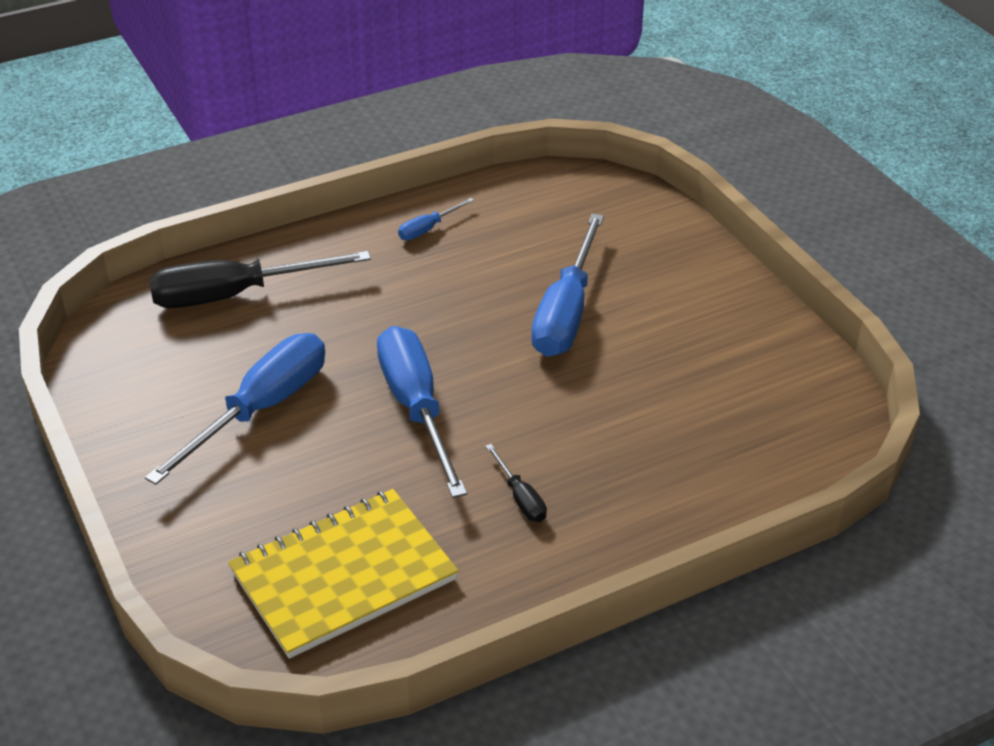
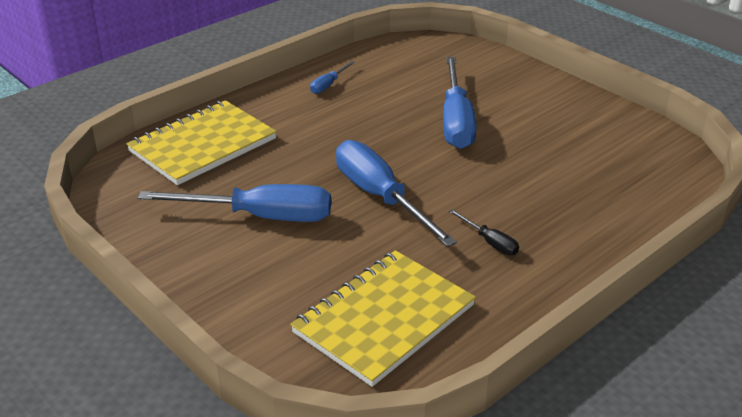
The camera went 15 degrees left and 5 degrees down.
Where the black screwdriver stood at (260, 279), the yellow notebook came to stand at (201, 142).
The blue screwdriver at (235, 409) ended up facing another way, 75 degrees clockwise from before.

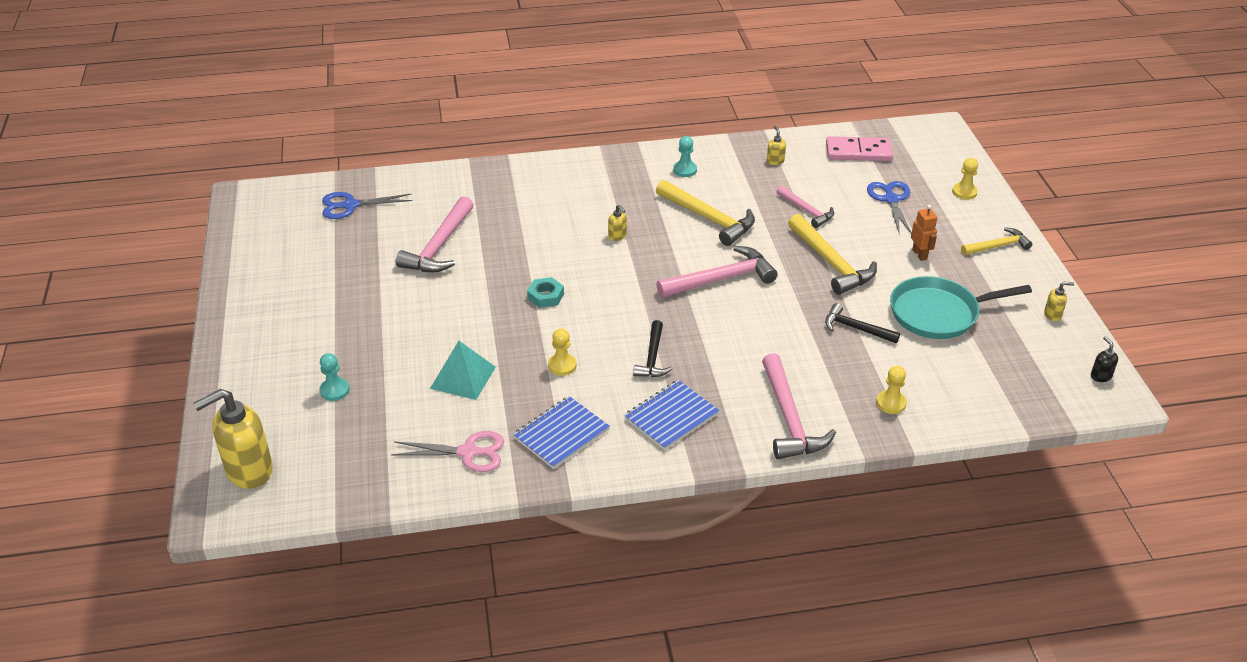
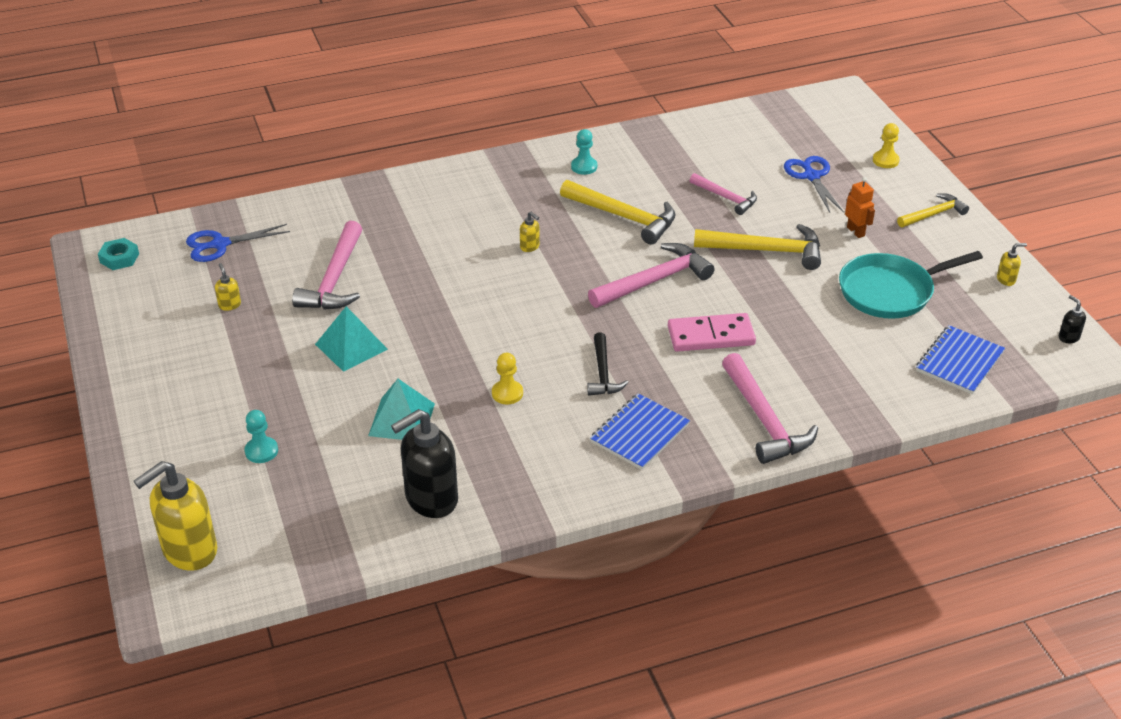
The camera went 10 degrees left and 0 degrees up.
The second view lost the black hammer at (862, 323).
The second view lost the yellow pawn at (891, 390).
The second view gained the turquoise pyramid at (351, 339).
The blue notebook ended up elsewhere, having gone from (561, 432) to (960, 359).
The turquoise nut ended up elsewhere, having gone from (545, 292) to (118, 254).
The yellow soap dispenser ended up elsewhere, having gone from (776, 145) to (228, 287).
The pink domino ended up elsewhere, having gone from (859, 148) to (712, 332).
Where the pink scissors stood at (447, 451), the black soap dispenser came to stand at (424, 463).
The yellow hammer at (832, 254) ended up facing another way, 45 degrees counterclockwise from before.

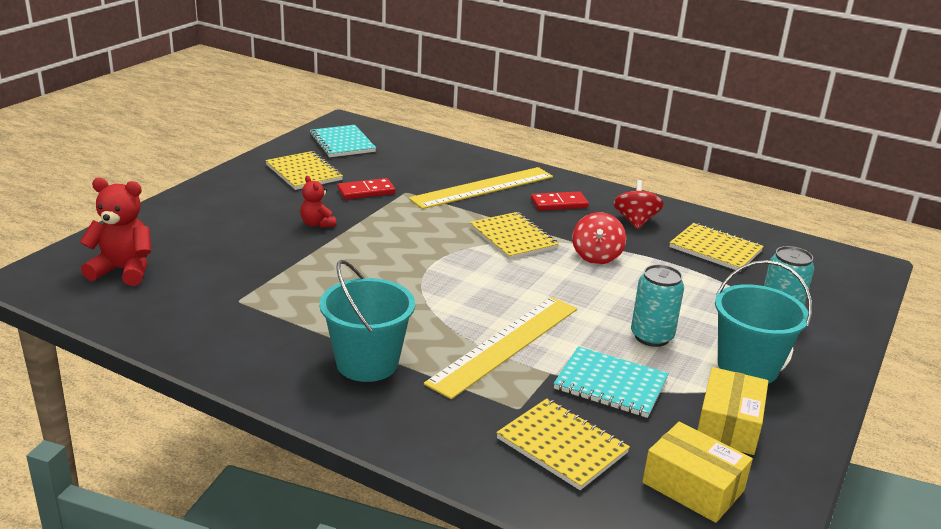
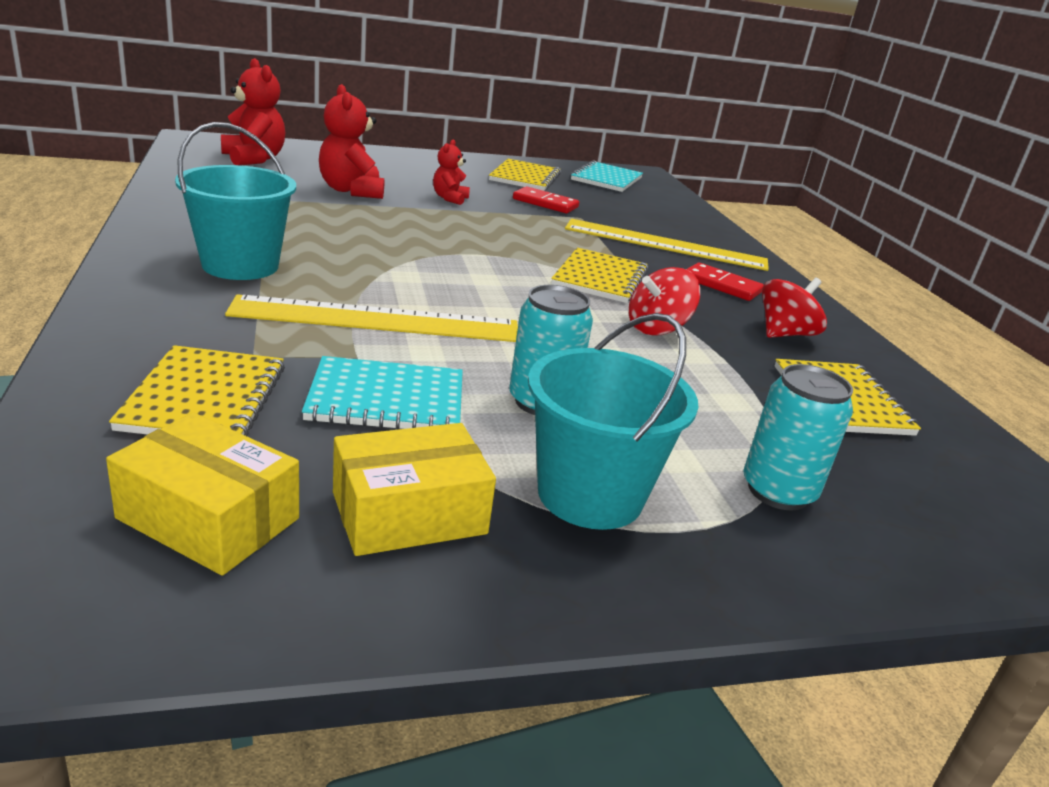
The camera went 45 degrees right and 0 degrees up.
The second view gained the red teddy bear at (351, 141).
The turquoise notebook at (611, 382) ended up facing another way, 75 degrees counterclockwise from before.
The yellow box at (697, 472) ended up facing another way, 60 degrees counterclockwise from before.

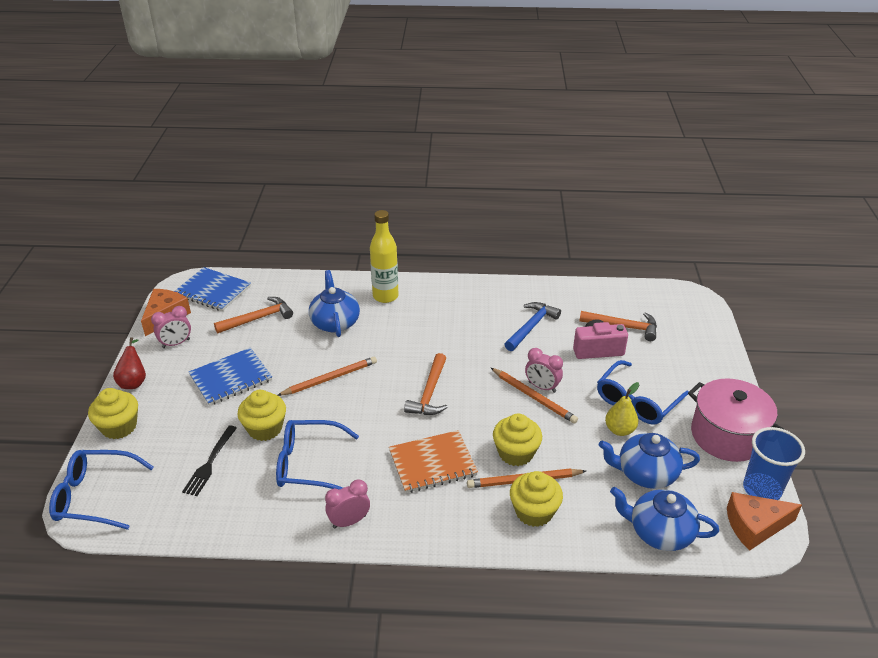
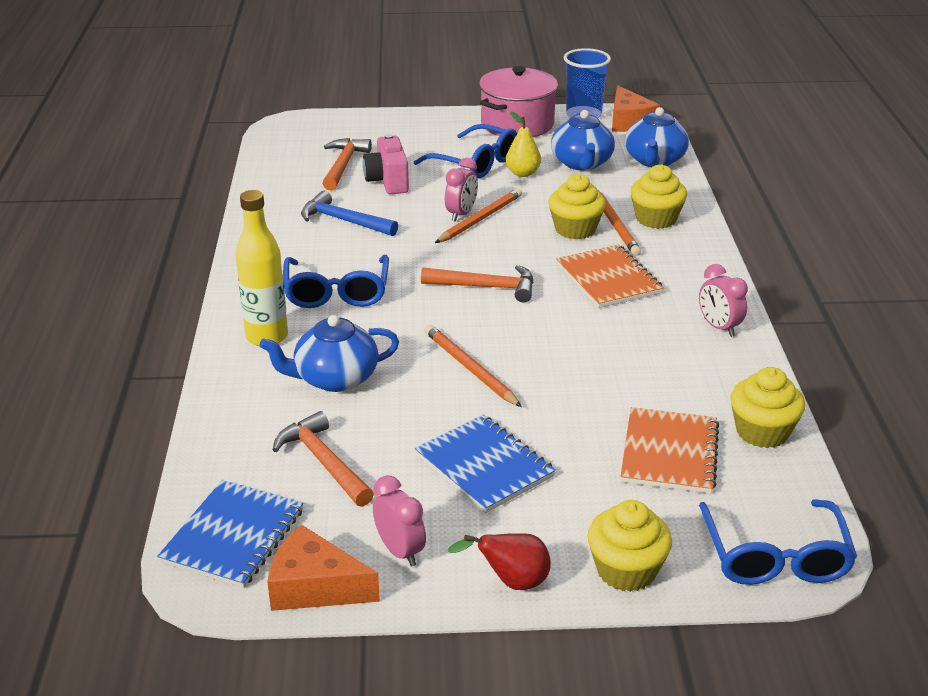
The camera went 95 degrees left and 5 degrees down.
The yellow cupcake ended up elsewhere, having gone from (261, 415) to (767, 407).
The blue glasses ended up elsewhere, having gone from (317, 455) to (336, 281).
Where the black fork stood at (209, 460), the orange notebook came to stand at (670, 450).

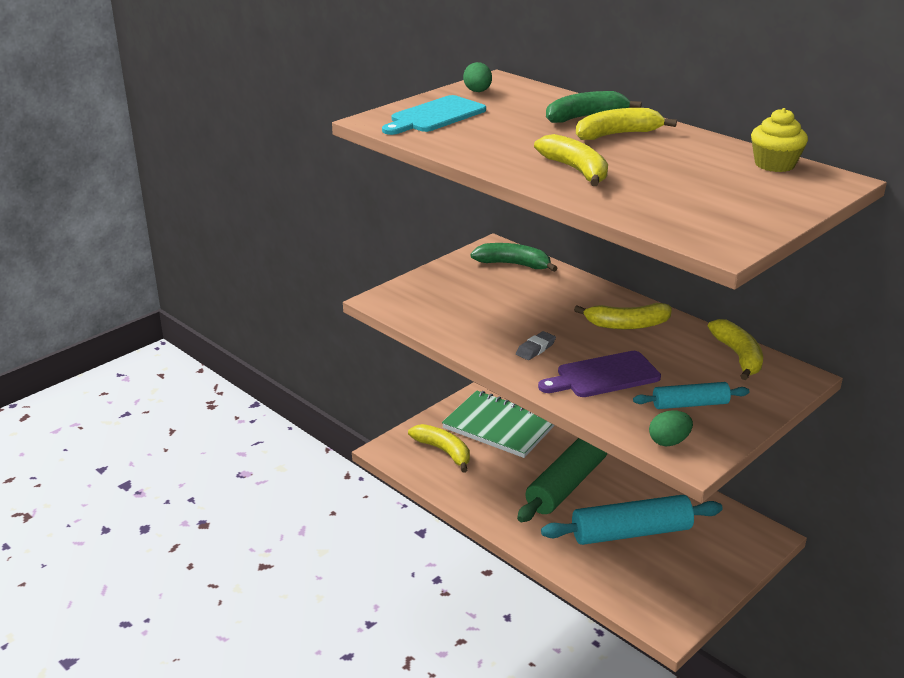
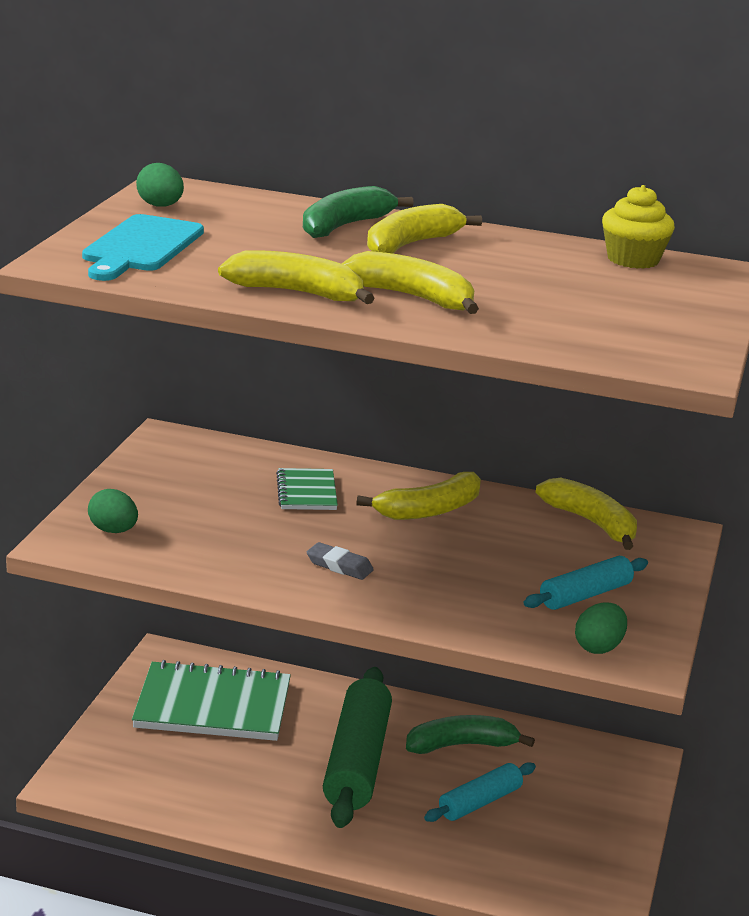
The camera went 30 degrees left and 5 degrees down.
The second view lost the purple cutting board at (599, 374).
The second view gained the green egg at (113, 511).
The second view gained the green notebook at (307, 489).
The yellow banana ended up elsewhere, having gone from (439, 448) to (296, 277).
The green banana ended up elsewhere, having gone from (513, 257) to (470, 734).
The grey eraser at (536, 345) ended up facing another way, 75 degrees counterclockwise from before.
The size of the turquoise rolling pin at (632, 520) changed by a factor of 0.55.

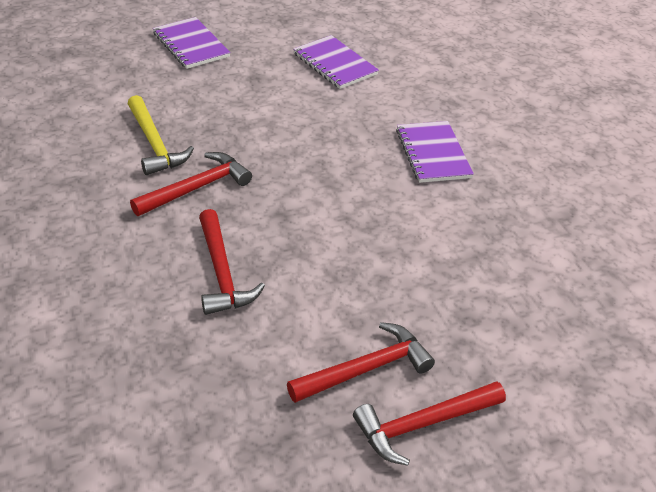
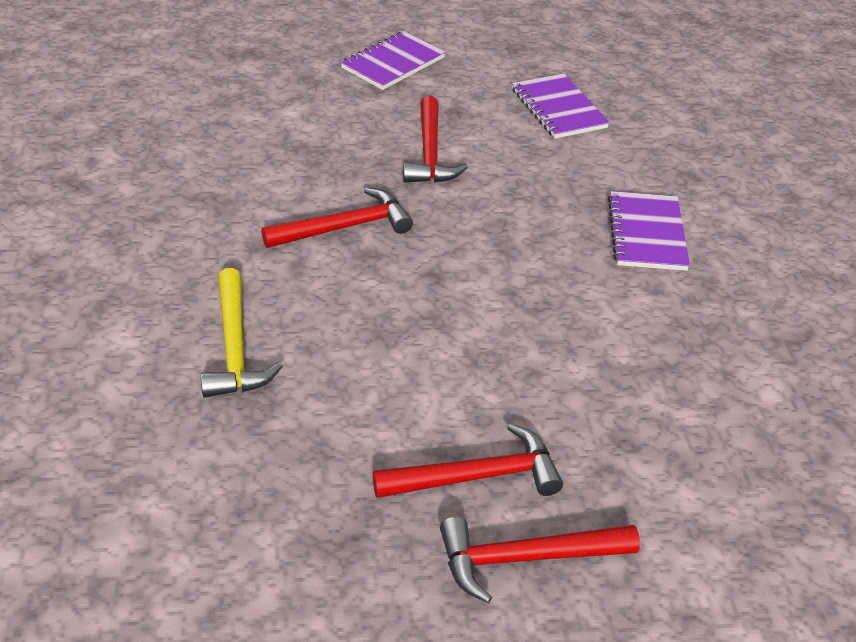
The camera went 15 degrees right and 0 degrees up.
The yellow hammer ended up elsewhere, having gone from (161, 135) to (242, 333).
The red hammer ended up elsewhere, having gone from (232, 262) to (435, 139).
The purple notebook at (191, 43) ended up facing another way, 60 degrees clockwise from before.

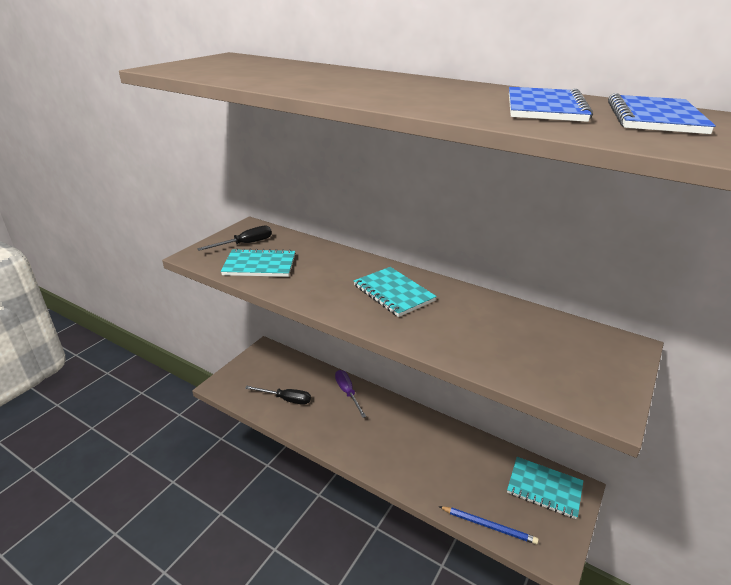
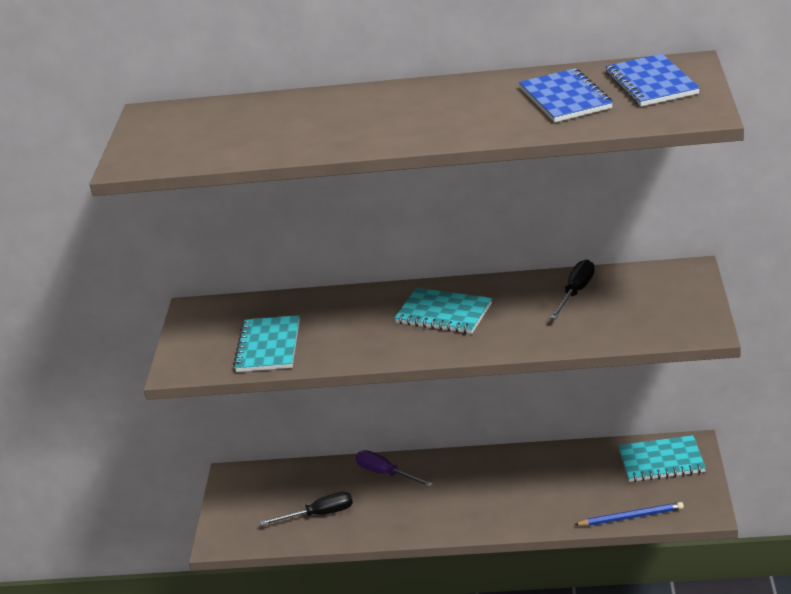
The camera went 25 degrees left and 0 degrees up.
The black screwdriver ended up elsewhere, having gone from (234, 238) to (572, 289).
The turquoise notebook at (258, 262) ended up facing another way, 60 degrees counterclockwise from before.

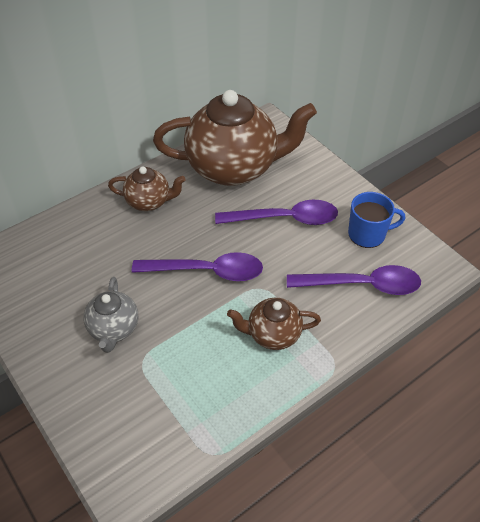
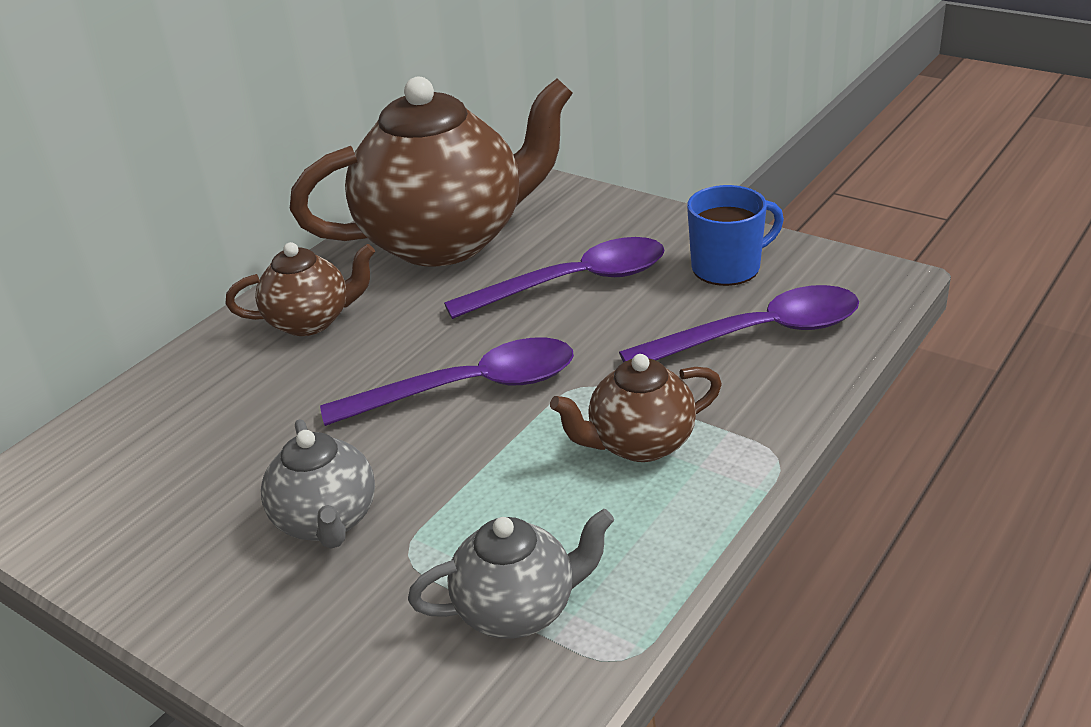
The camera went 15 degrees left and 15 degrees down.
The second view gained the grey teapot at (511, 573).

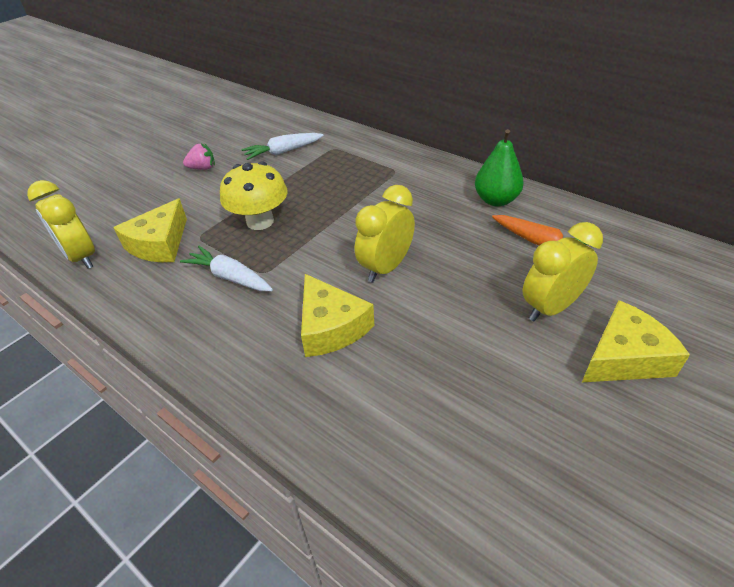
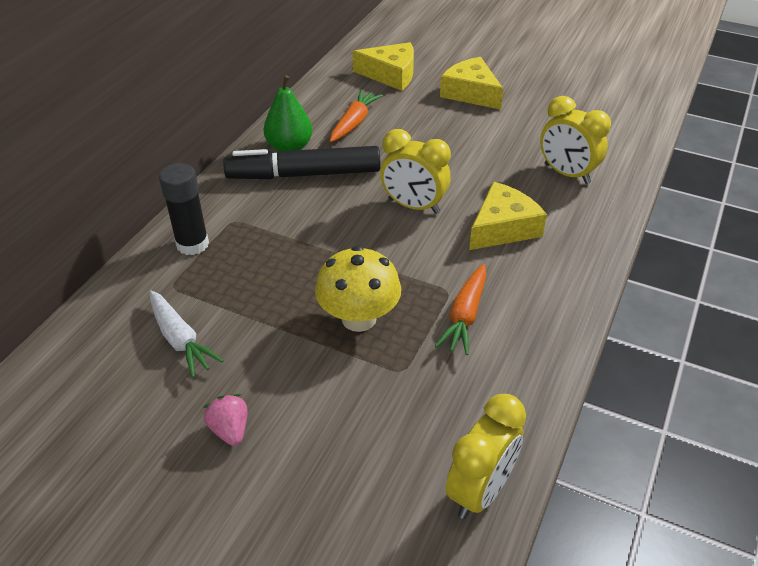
The camera went 105 degrees left and 0 degrees up.
The second view gained the black glue stick at (184, 209).
The second view gained the black marker at (301, 162).
The yellow cheese ended up elsewhere, having gone from (150, 230) to (383, 66).
The yellow clock ended up elsewhere, having gone from (563, 271) to (575, 140).
What was the white carrot at (226, 268) turned into the orange carrot at (461, 309).

